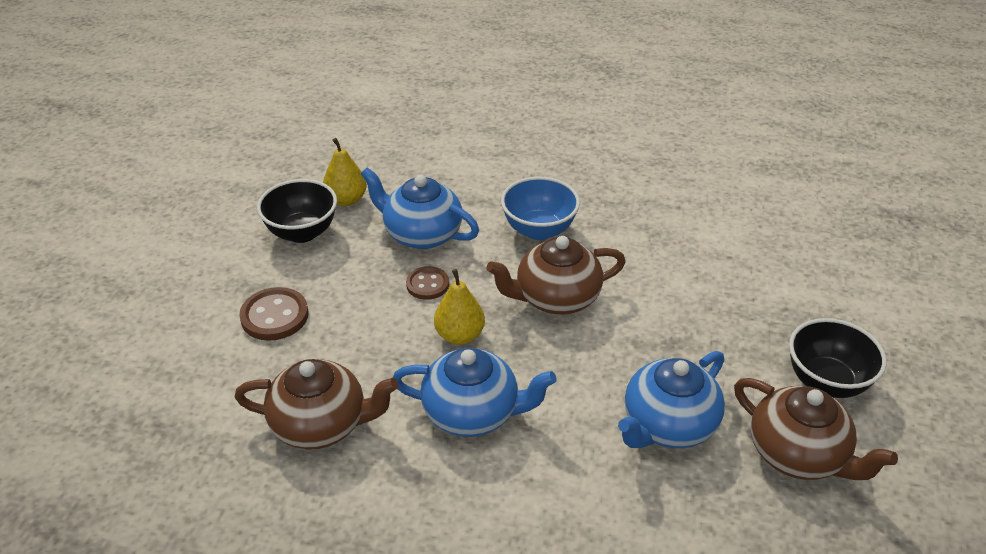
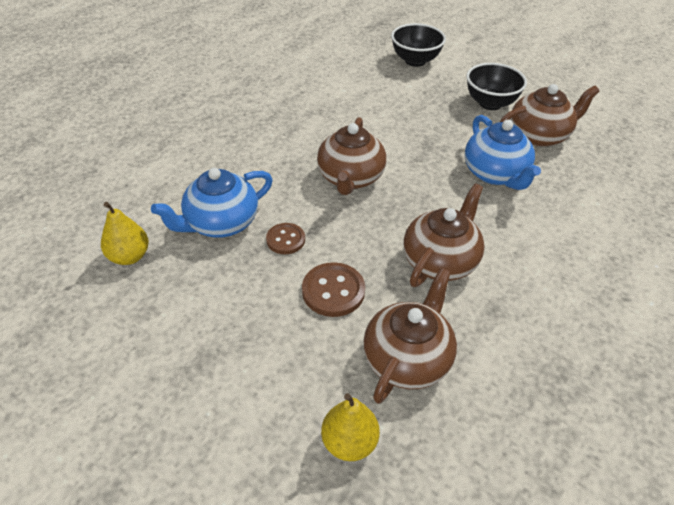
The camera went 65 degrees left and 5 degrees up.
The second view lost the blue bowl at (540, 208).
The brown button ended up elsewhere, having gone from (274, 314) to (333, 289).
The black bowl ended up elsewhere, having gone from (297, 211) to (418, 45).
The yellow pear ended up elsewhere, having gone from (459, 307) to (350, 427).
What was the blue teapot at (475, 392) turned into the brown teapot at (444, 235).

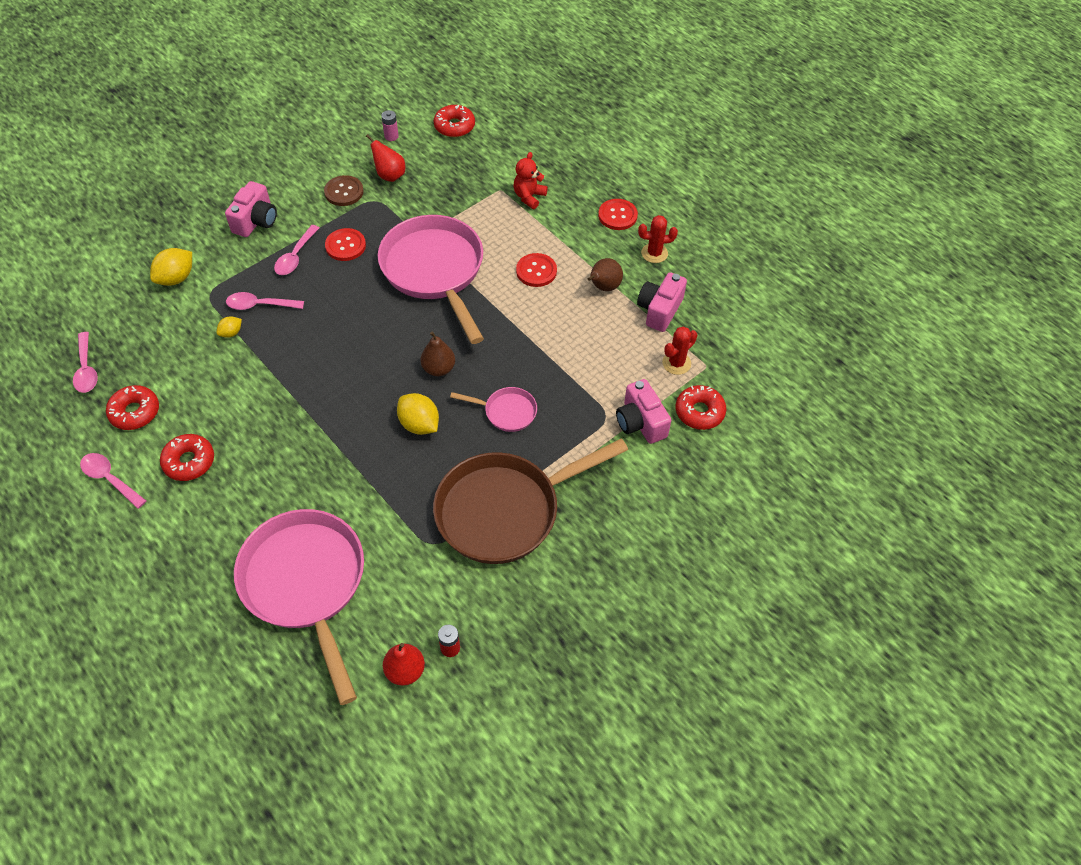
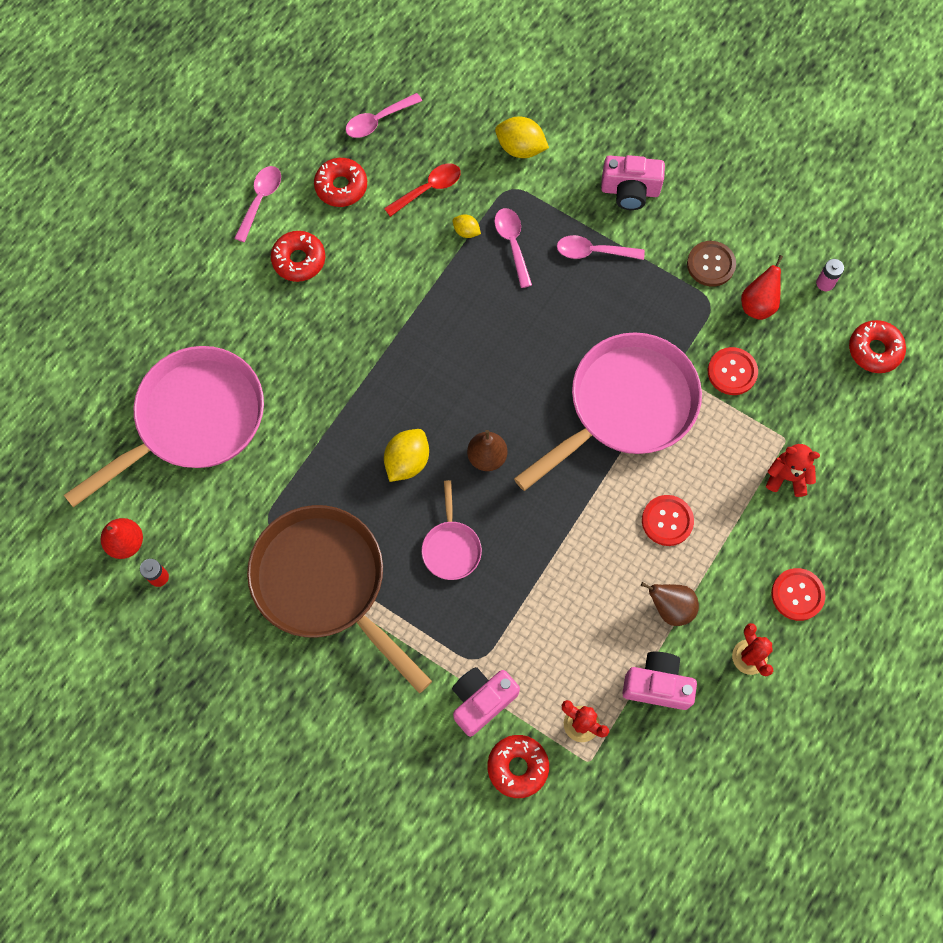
The camera went 75 degrees right and 15 degrees up.
The second view gained the red spoon at (422, 190).
The red button ended up elsewhere, having gone from (345, 244) to (733, 371).

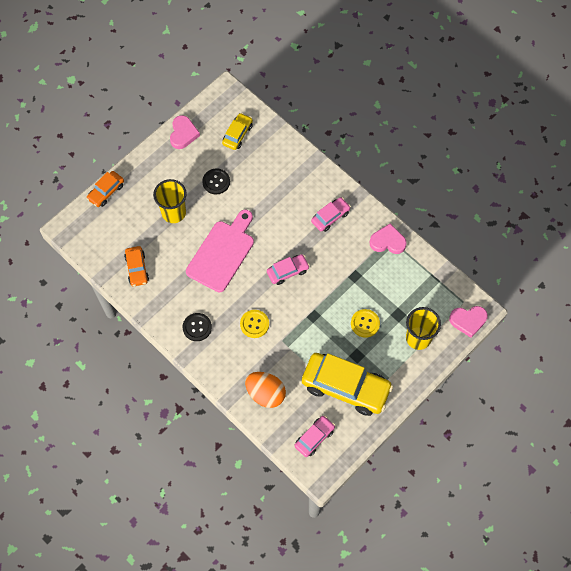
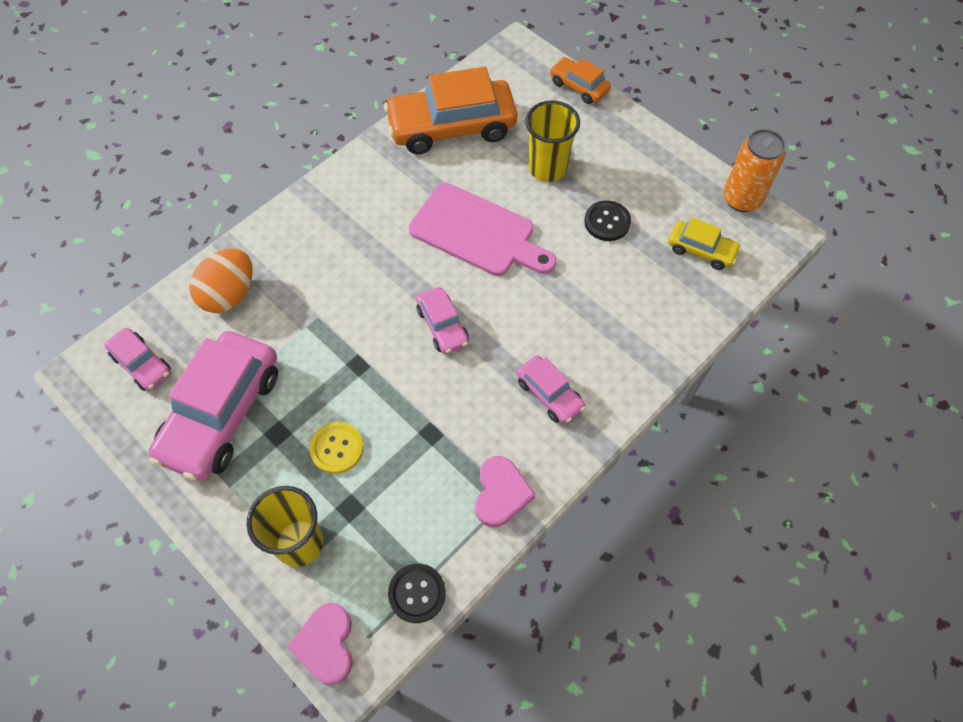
The camera went 90 degrees right and 5 degrees down.
The second view lost the pink heart at (185, 132).
The second view lost the yellow button at (254, 324).
The second view gained the orange can at (754, 170).
The black button ended up elsewhere, having gone from (197, 327) to (417, 593).
What was the yellow car at (347, 384) turned into the pink car at (213, 406).
The size of the orange car at (136, 266) changed by a factor of 2.00.

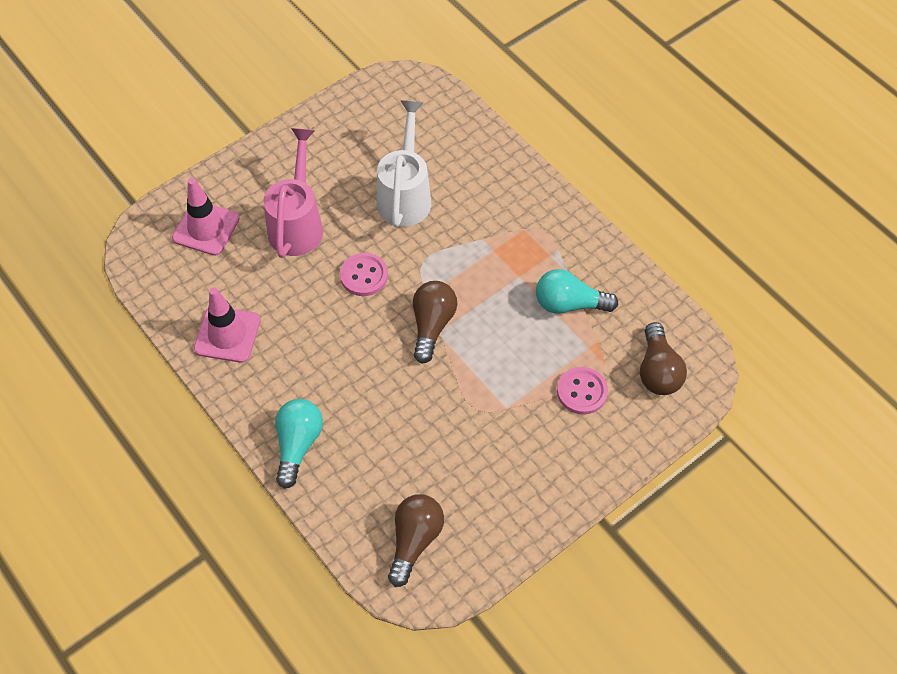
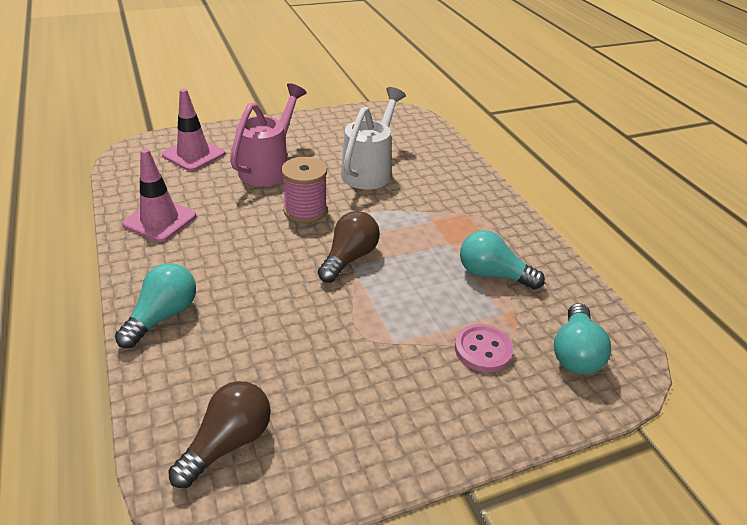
The camera went 15 degrees right and 20 degrees down.
Where the pink button stood at (364, 274), the pink spool came to stand at (304, 190).
What was the brown light bulb at (663, 358) turned into the turquoise light bulb at (582, 338).

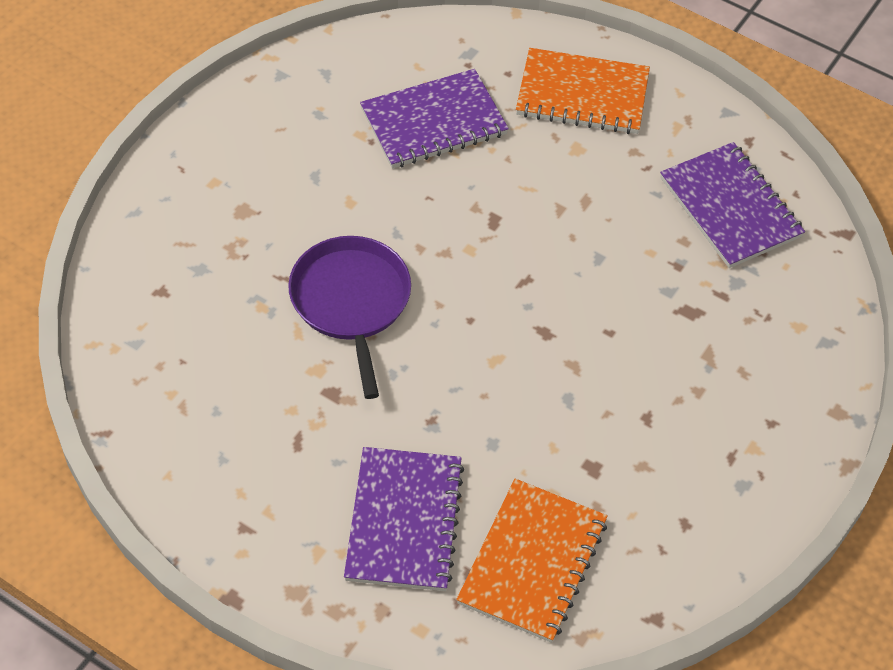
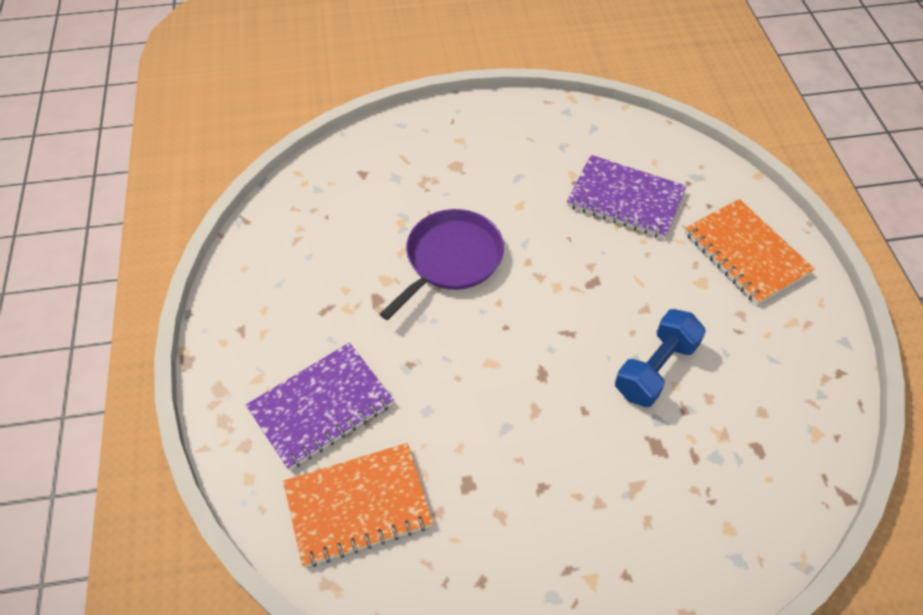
The camera went 50 degrees right and 0 degrees up.
The second view lost the purple notebook at (732, 205).
The second view gained the blue dumbbell at (660, 358).

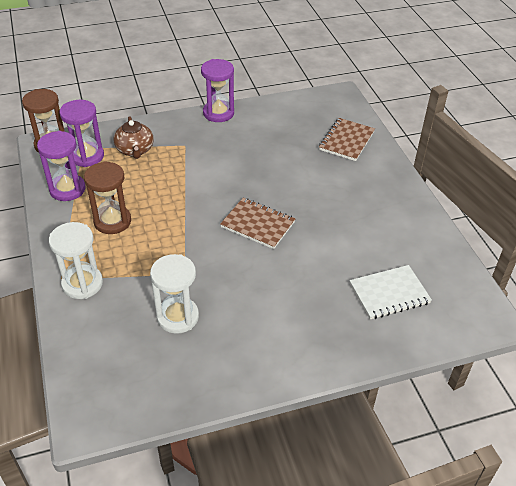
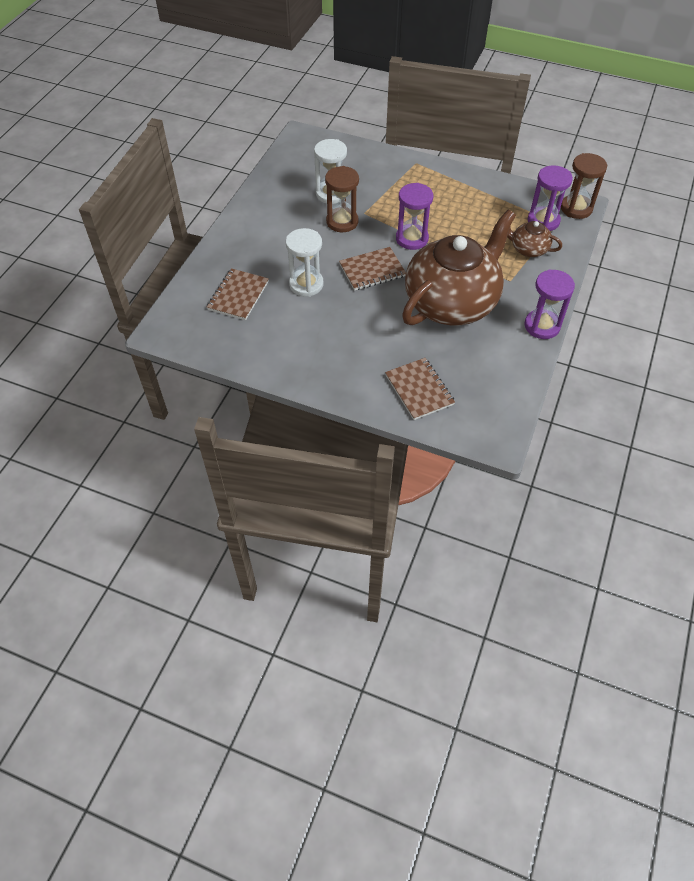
The camera went 130 degrees right and 10 degrees up.
The second view gained the brown teapot at (459, 267).
The purple hourglass ended up elsewhere, having gone from (61, 166) to (414, 216).
The white hourglass ended up elsewhere, having gone from (76, 260) to (305, 262).
The brown hourglass ended up elsewhere, having gone from (107, 197) to (342, 199).
What was the white notebook at (390, 292) turned into the brown notebook at (238, 294).

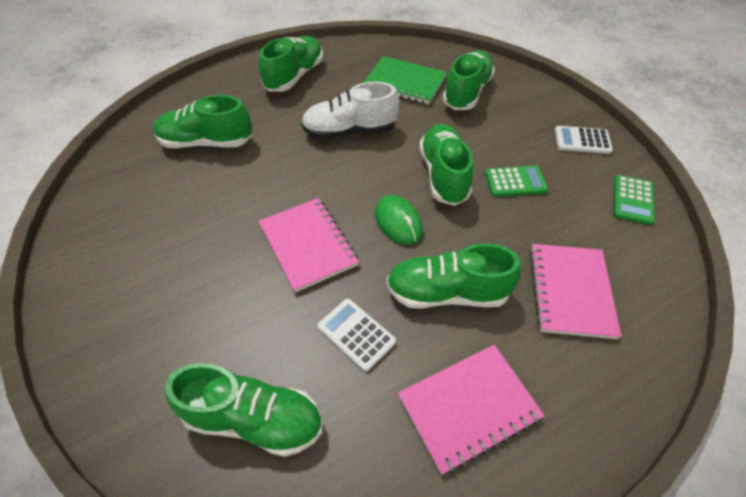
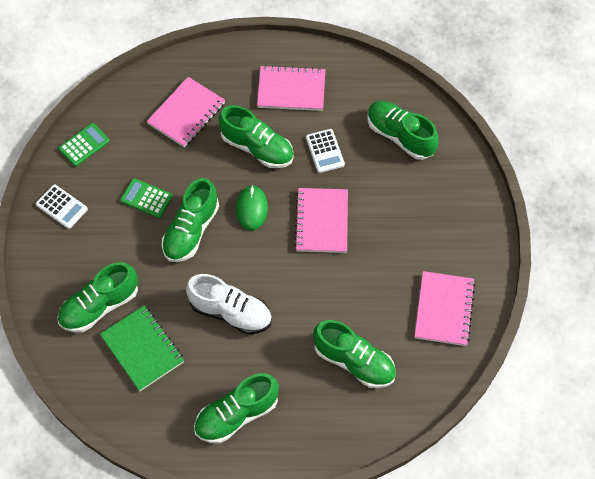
The camera went 150 degrees left and 10 degrees up.
The second view gained the pink notebook at (445, 308).

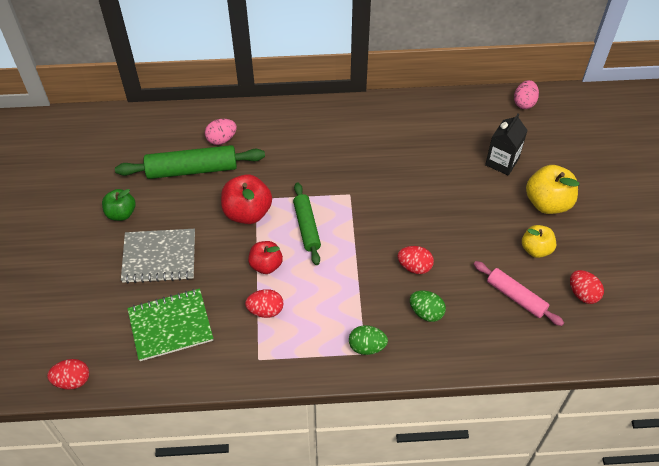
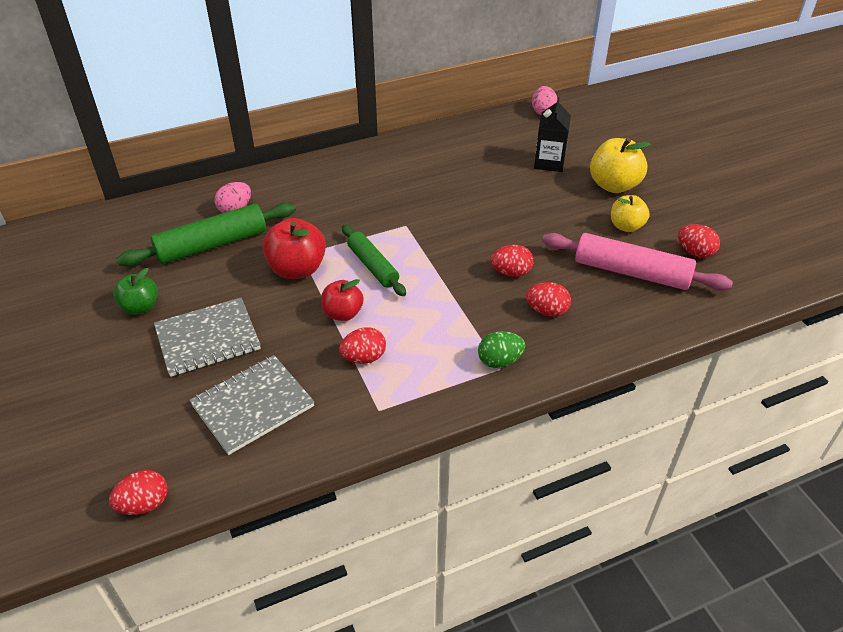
The camera went 20 degrees left and 10 degrees down.
What was the green notebook at (170, 325) turned into the grey notebook at (251, 405).
What was the green egg at (428, 306) turned into the red egg at (548, 299).
The size of the pink rolling pin at (519, 293) changed by a factor of 1.55.

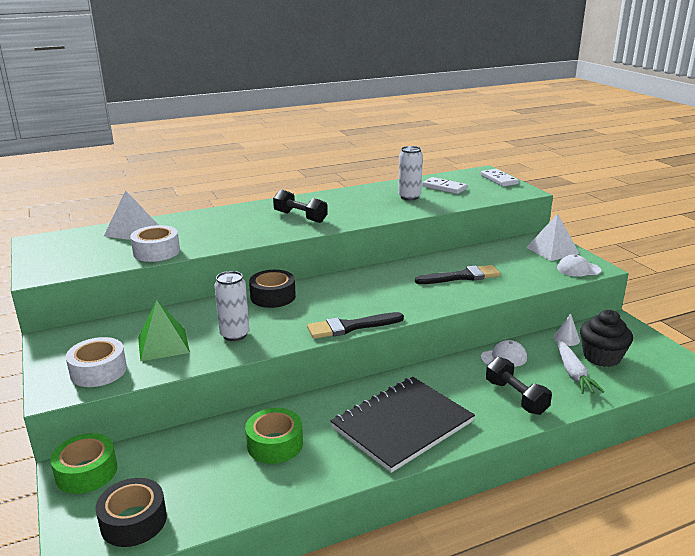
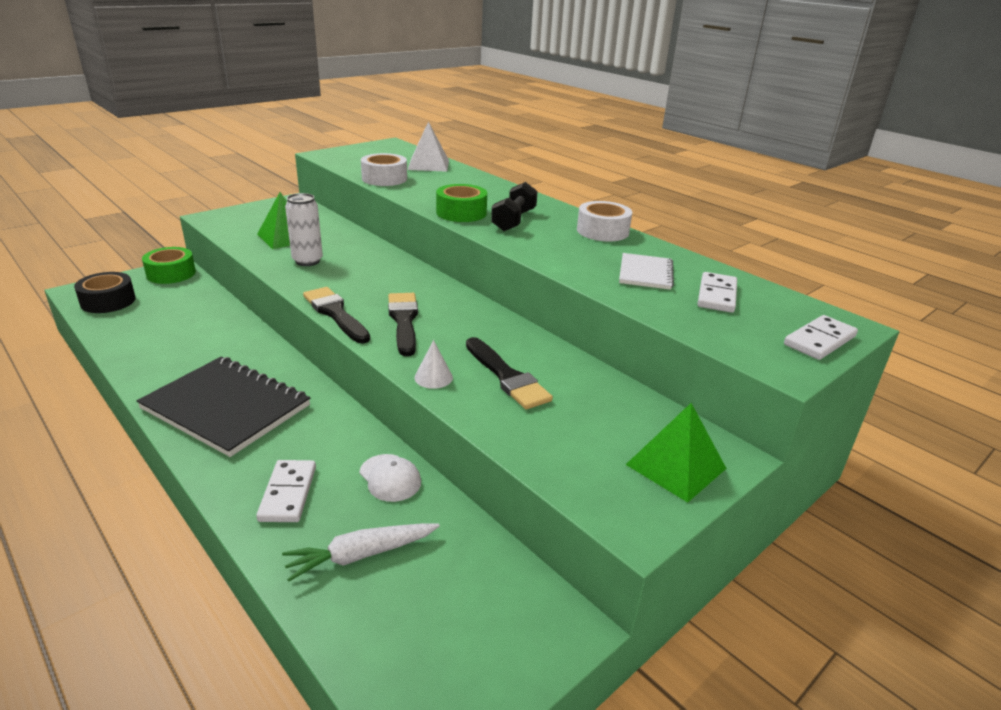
The camera went 70 degrees right and 5 degrees up.
The second view lost the black tape at (272, 289).
The second view lost the white cap at (579, 265).
The second view lost the black cupcake at (606, 338).
The second view gained the black brush at (403, 324).
The white tape ended up elsewhere, having gone from (96, 362) to (604, 221).
The green tape ended up elsewhere, having gone from (274, 436) to (461, 203).
The white cone ended up elsewhere, having gone from (566, 329) to (433, 364).
Where the white can stood at (410, 173), the white notebook came to stand at (646, 271).
Where the black dumbbell stood at (519, 386), the white domino came to stand at (286, 491).
What was the white pyramid at (552, 237) turned into the green pyramid at (676, 452).

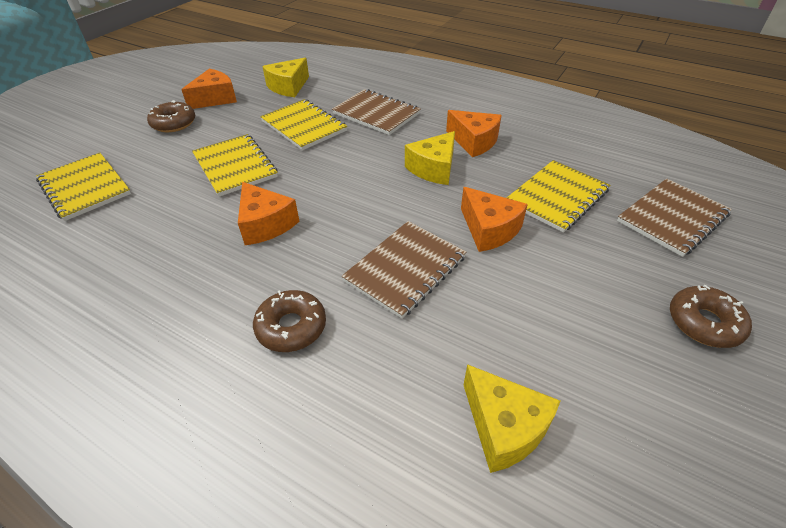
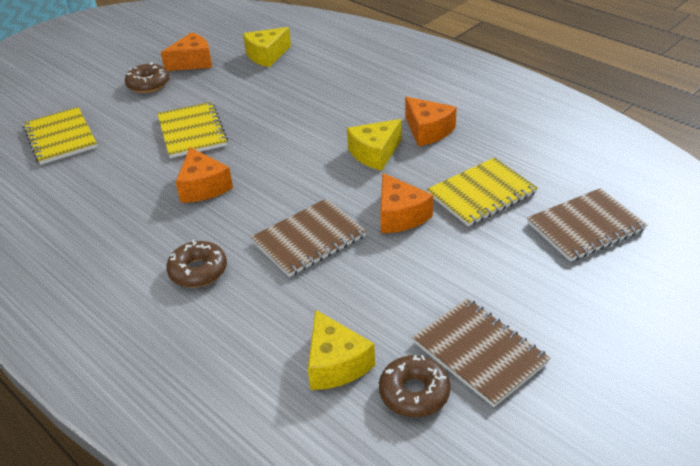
The camera went 15 degrees right and 5 degrees down.
The second view lost the yellow notebook at (303, 124).
The brown notebook ended up elsewhere, having gone from (376, 112) to (481, 352).
The brown donut ended up elsewhere, having gone from (711, 316) to (415, 386).

